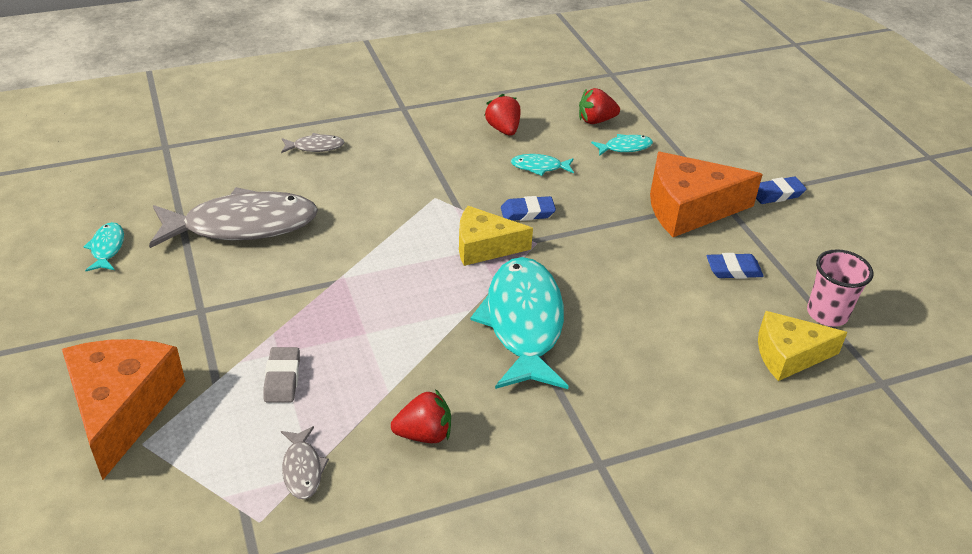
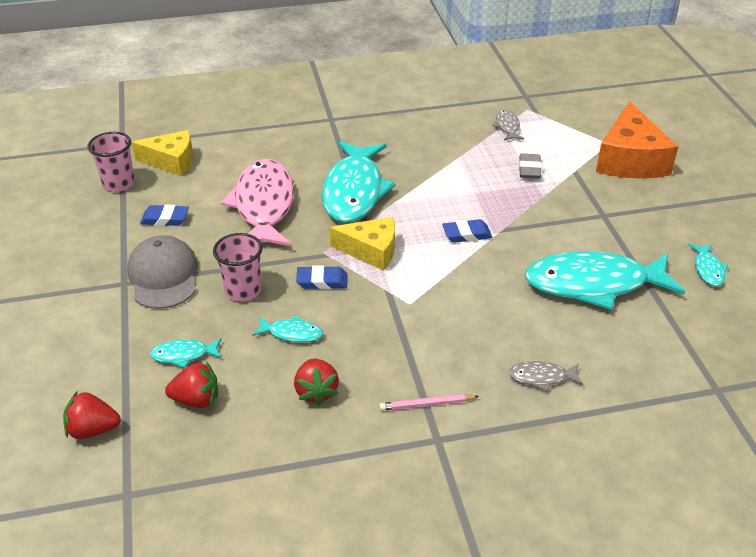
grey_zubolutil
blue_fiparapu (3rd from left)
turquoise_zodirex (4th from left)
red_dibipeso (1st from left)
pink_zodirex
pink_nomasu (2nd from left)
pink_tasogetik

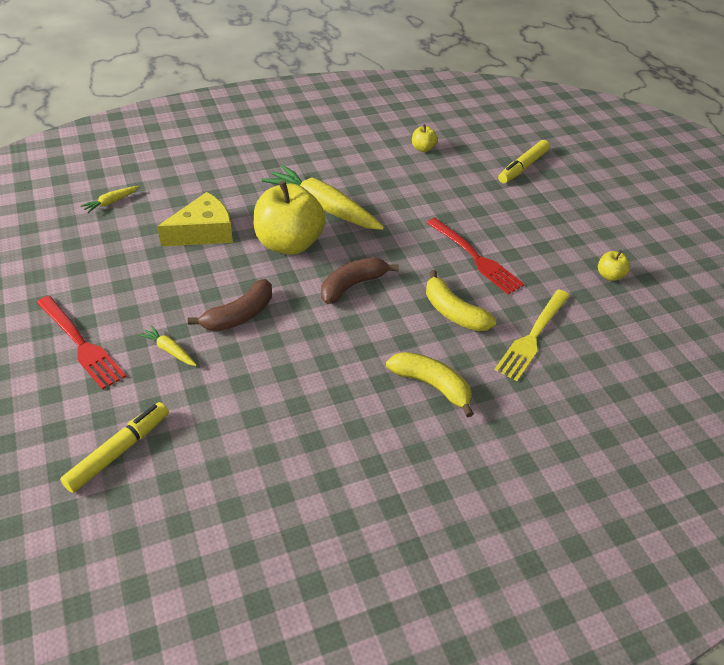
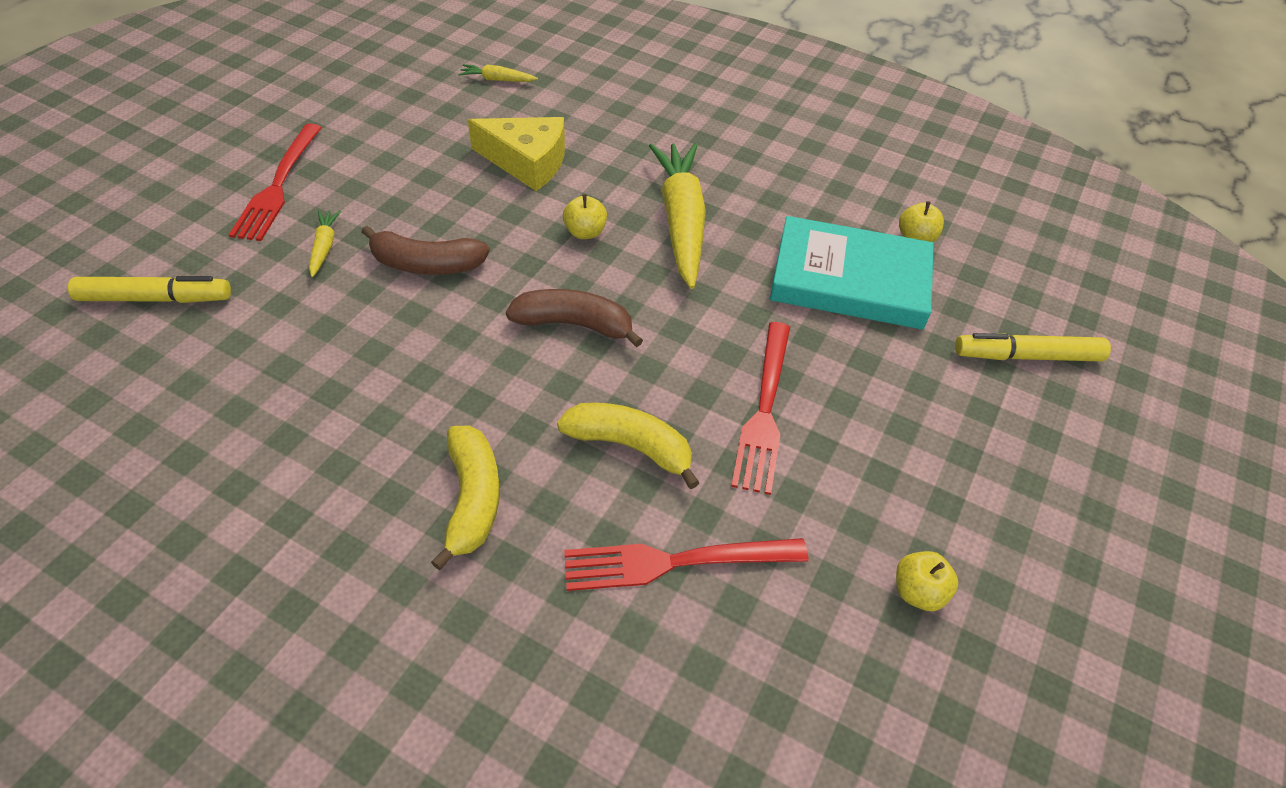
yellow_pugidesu (1st from left)
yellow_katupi (2nd from left)
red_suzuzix (2nd from left)
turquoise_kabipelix

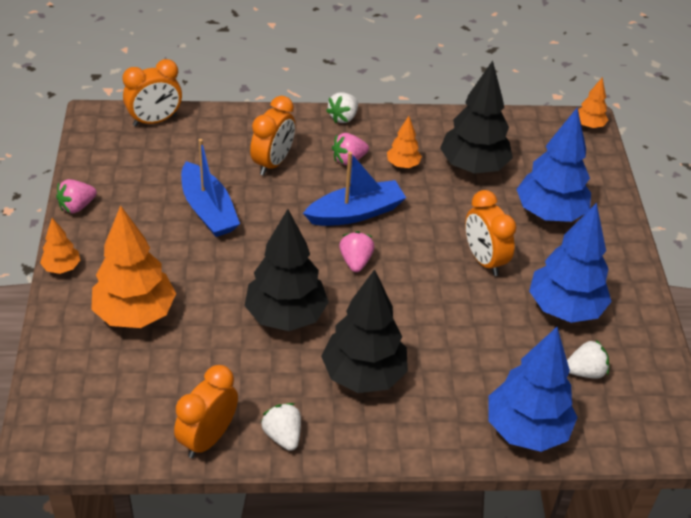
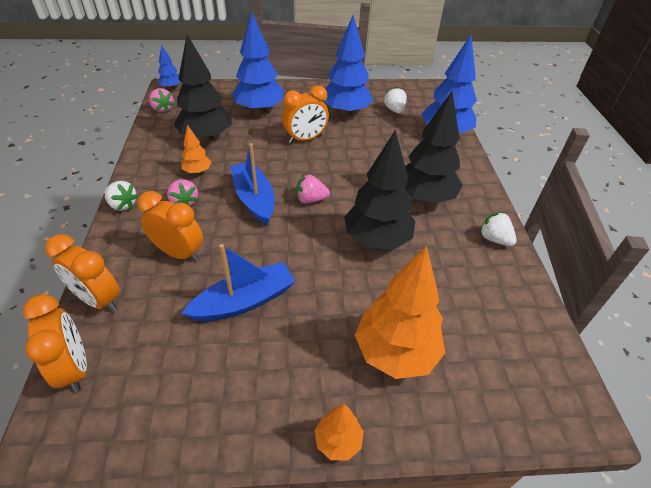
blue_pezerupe (1st from left)
pink_dibipeso (1st from left)
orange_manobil (2nd from left)
white_dibipeso (3rd from left)

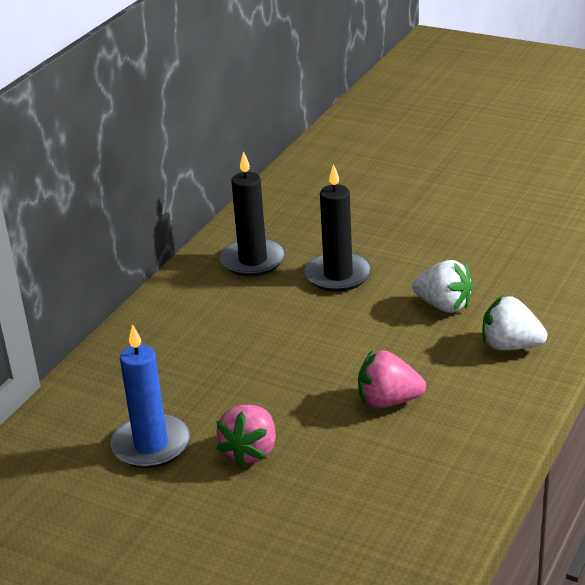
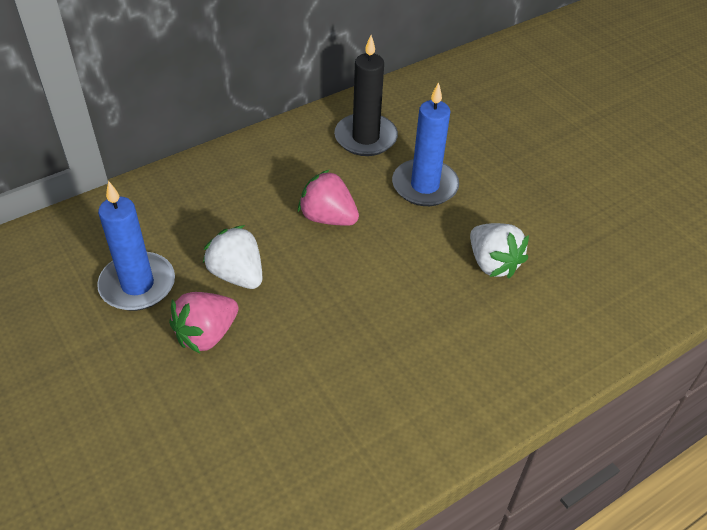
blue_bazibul (2nd from left)
white_dibipeso (1st from left)
pink_dibipeso (2nd from left)

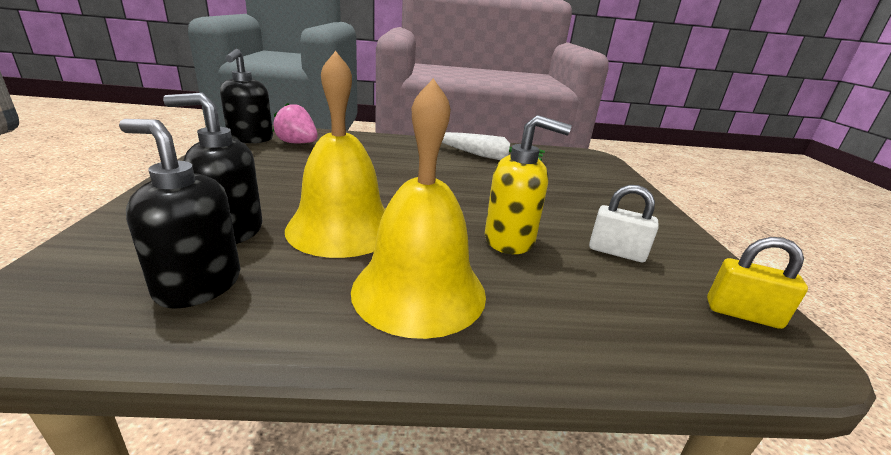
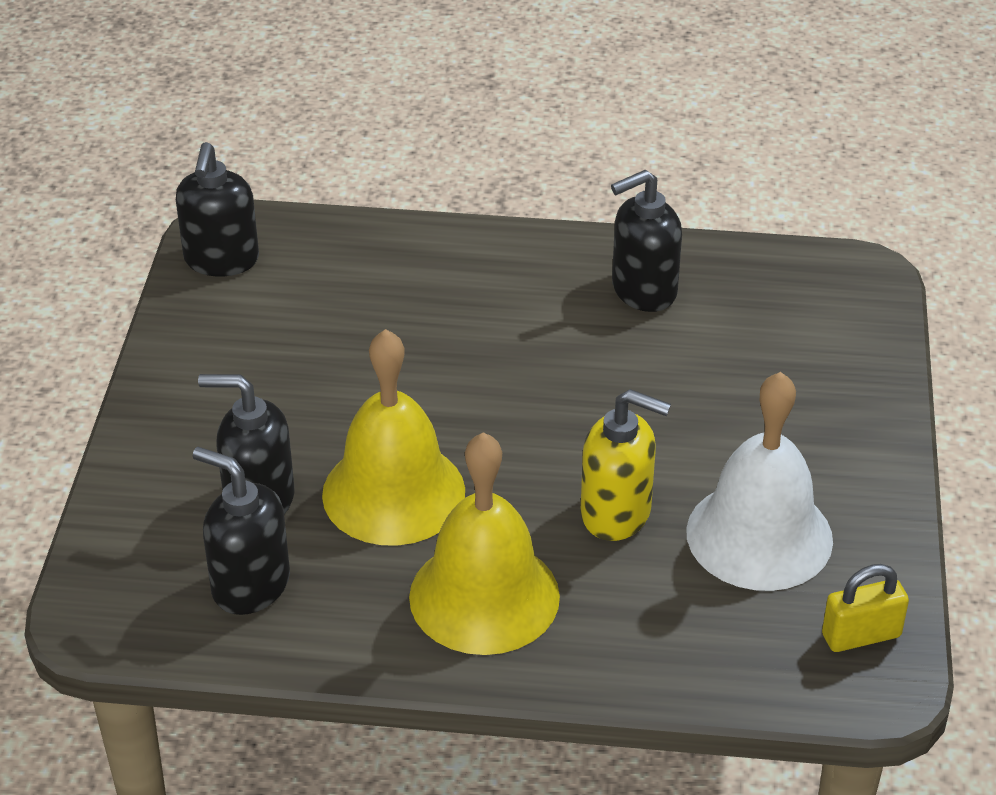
pink_dibipeso
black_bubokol (4th from left)
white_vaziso
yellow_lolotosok

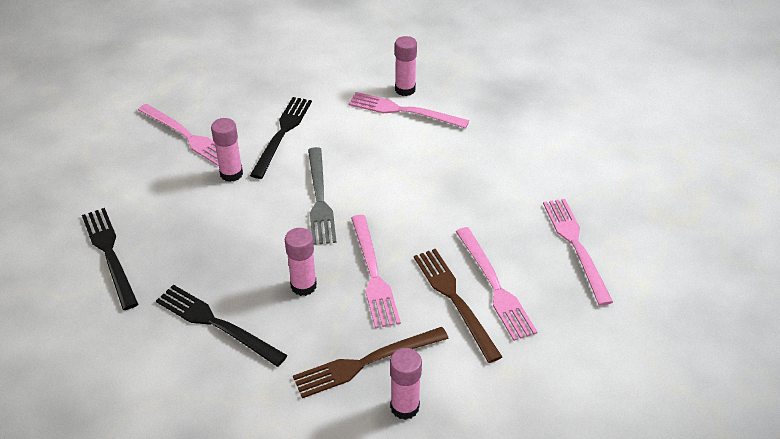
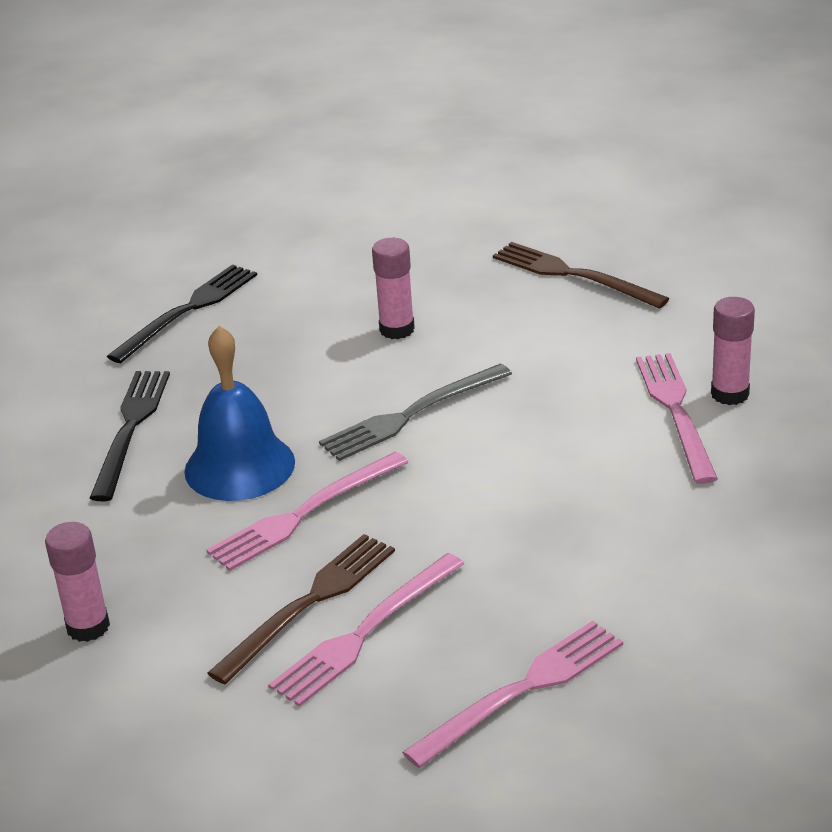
black_suzuzix (3rd from left in the first image)
pink_suzuzix (1st from left in the first image)
blue_vaziso
brown_suzuzix (2nd from left)

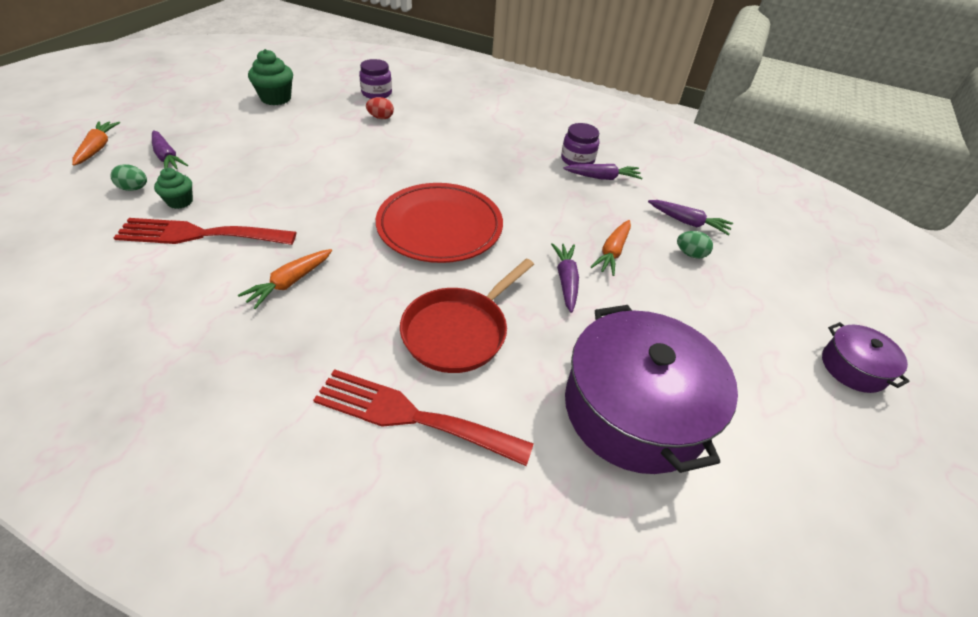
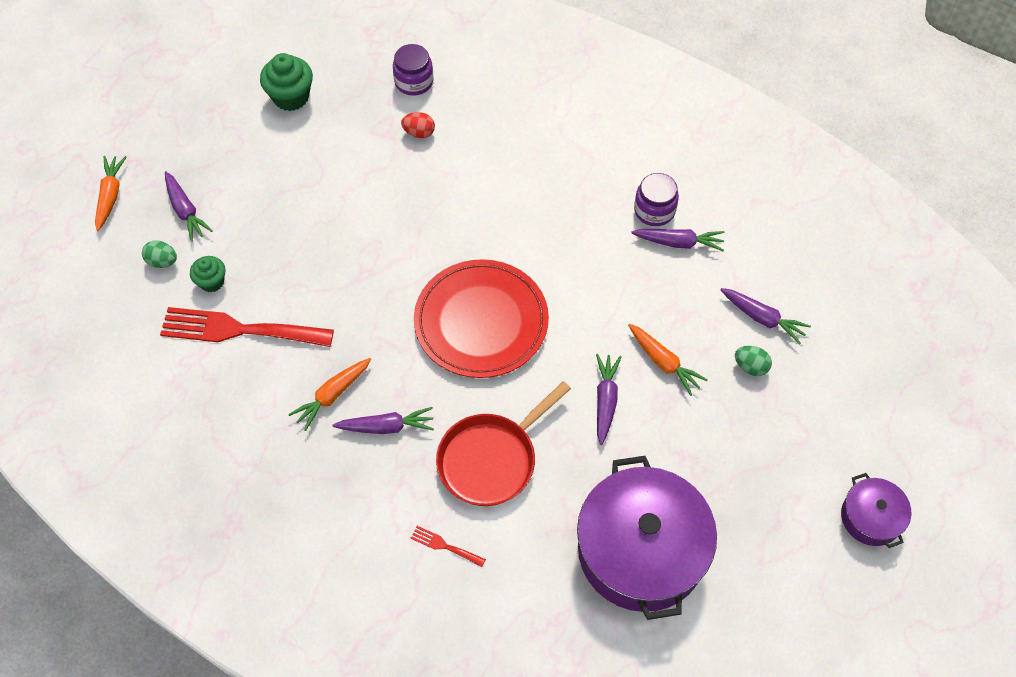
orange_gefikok (3rd from left)
red_suzuzix (2nd from left)
purple_gefikok (2nd from left)

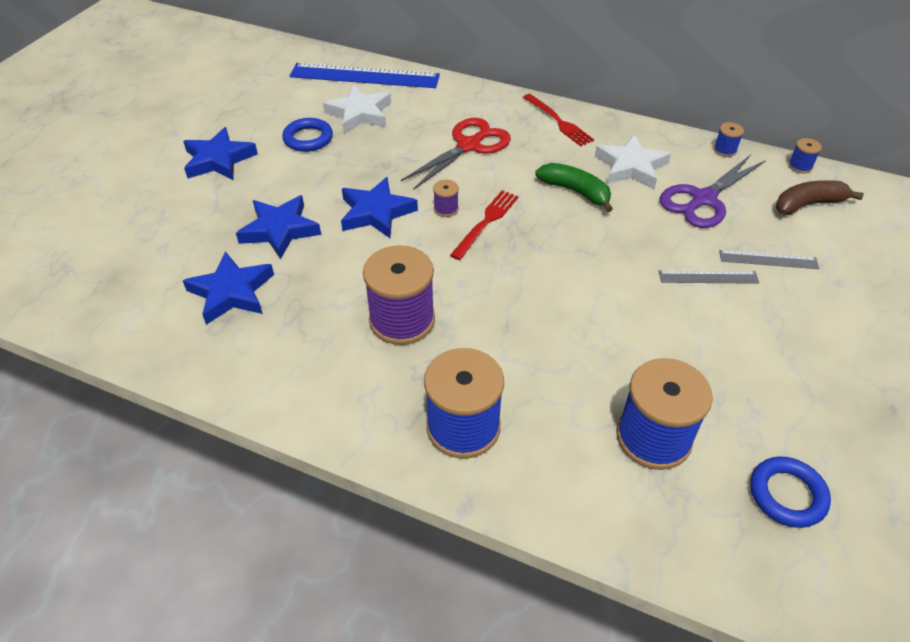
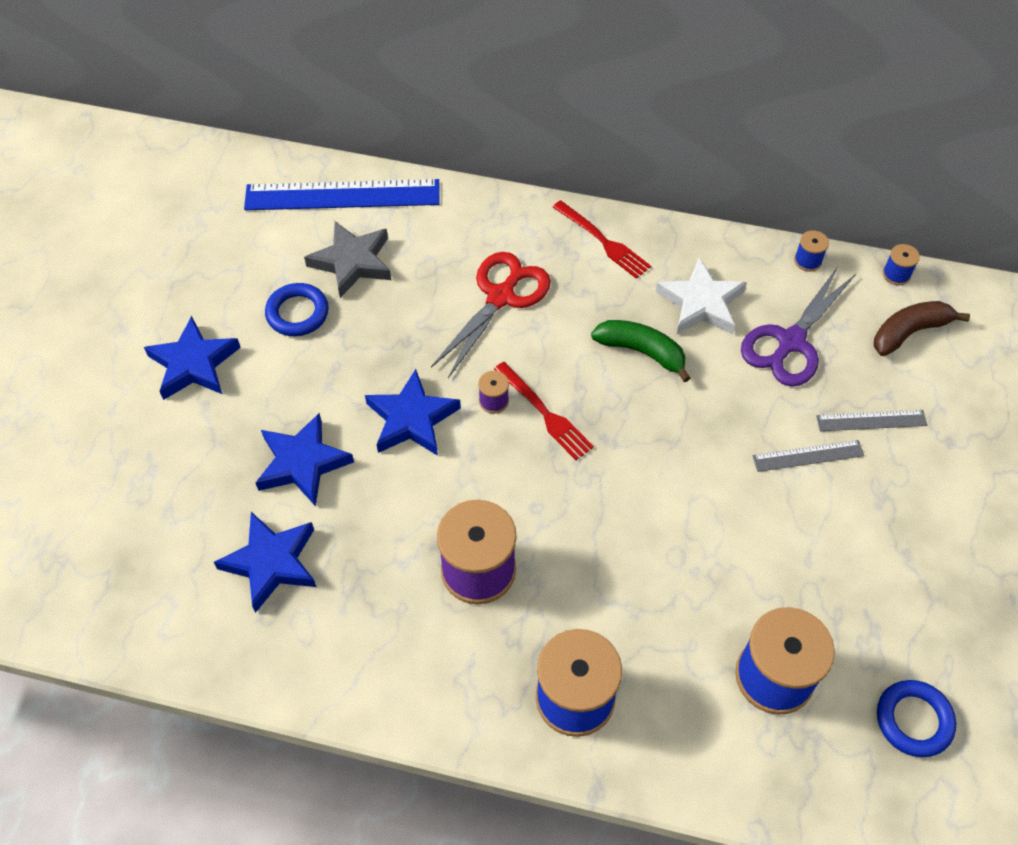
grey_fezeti
red_suzuzix (1st from left)

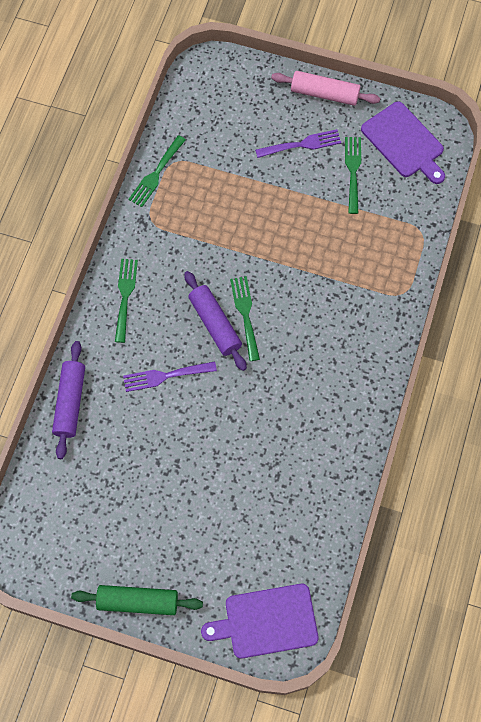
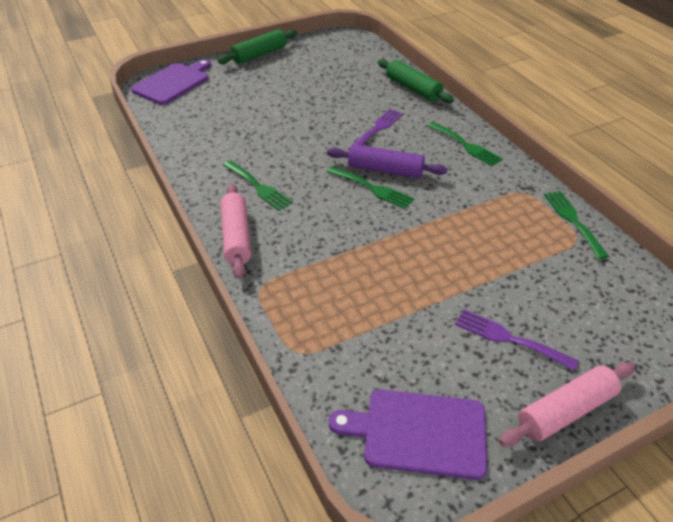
purple_suzuzix (2nd from left)
green_suzuzix (1st from left)
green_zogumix (2nd from left)
pink_zogumix (1st from left)

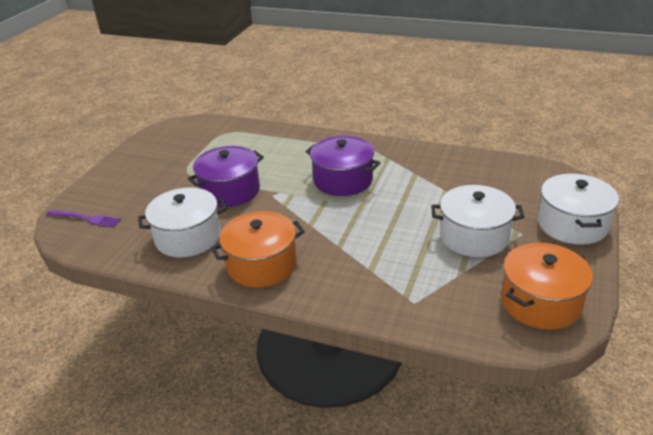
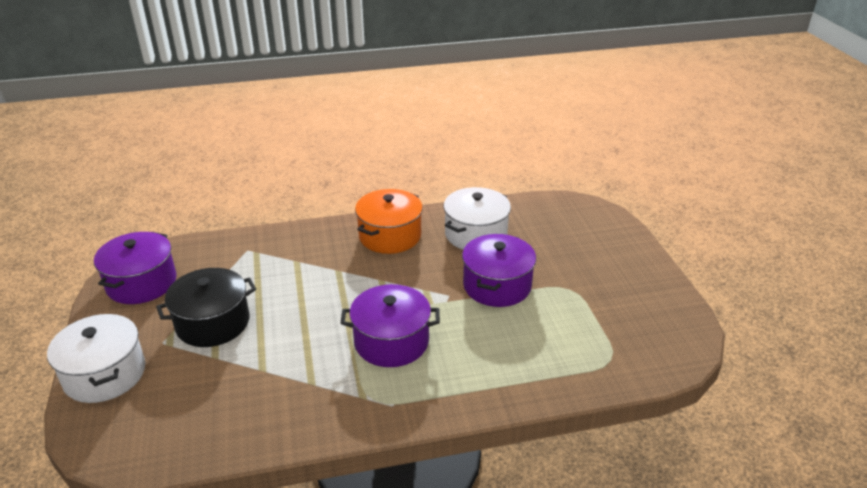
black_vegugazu
purple_suzuzix
purple_vegugazu (1st from left)

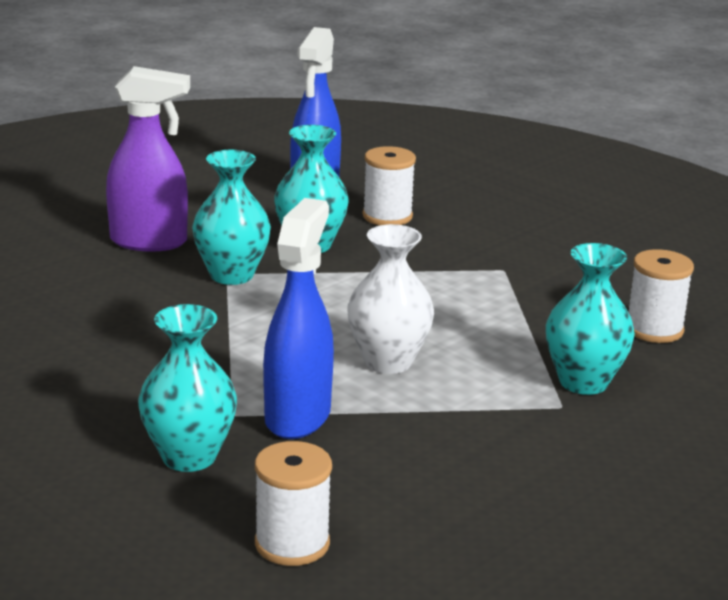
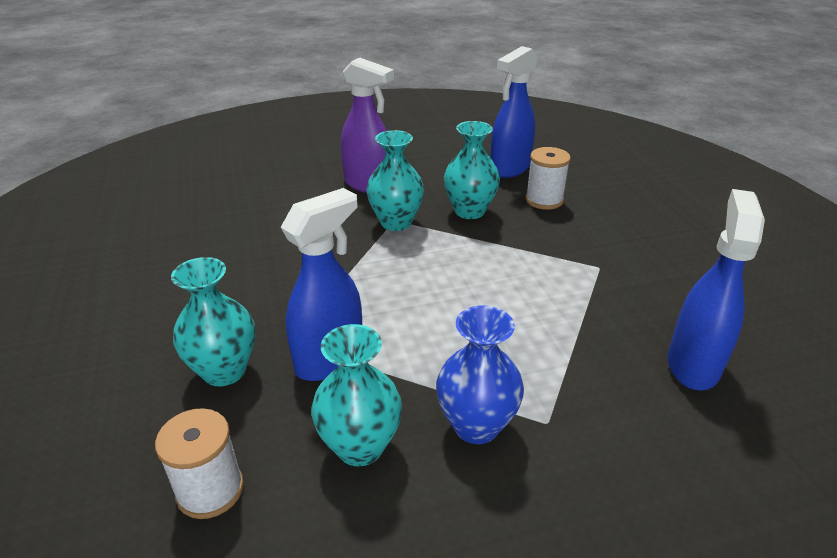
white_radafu
turquoise_radafu (2nd from left)
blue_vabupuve (3rd from left)
blue_radafu

